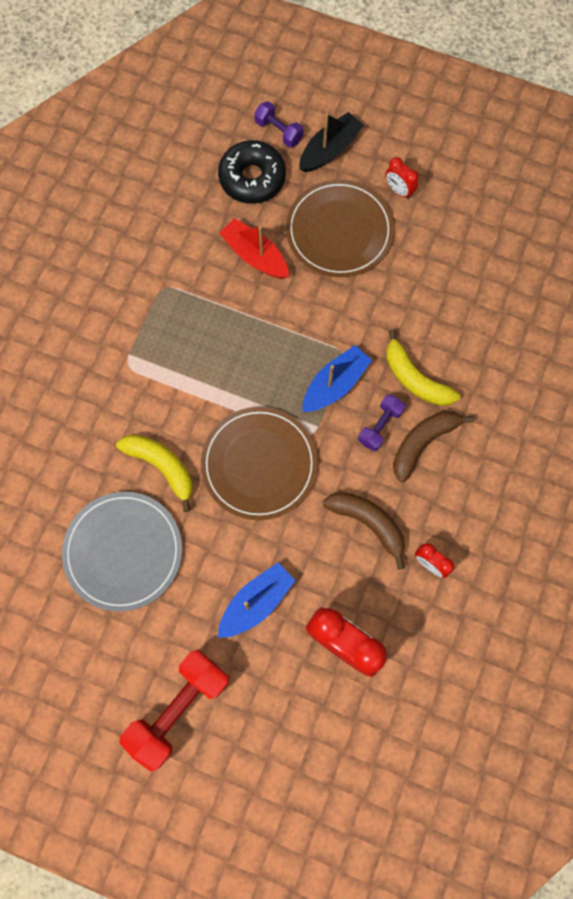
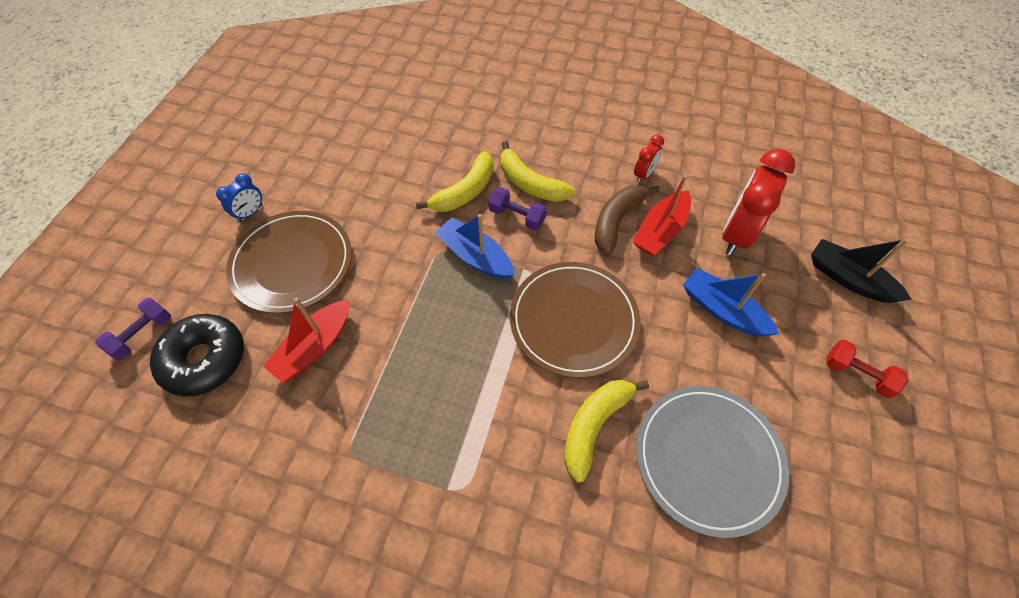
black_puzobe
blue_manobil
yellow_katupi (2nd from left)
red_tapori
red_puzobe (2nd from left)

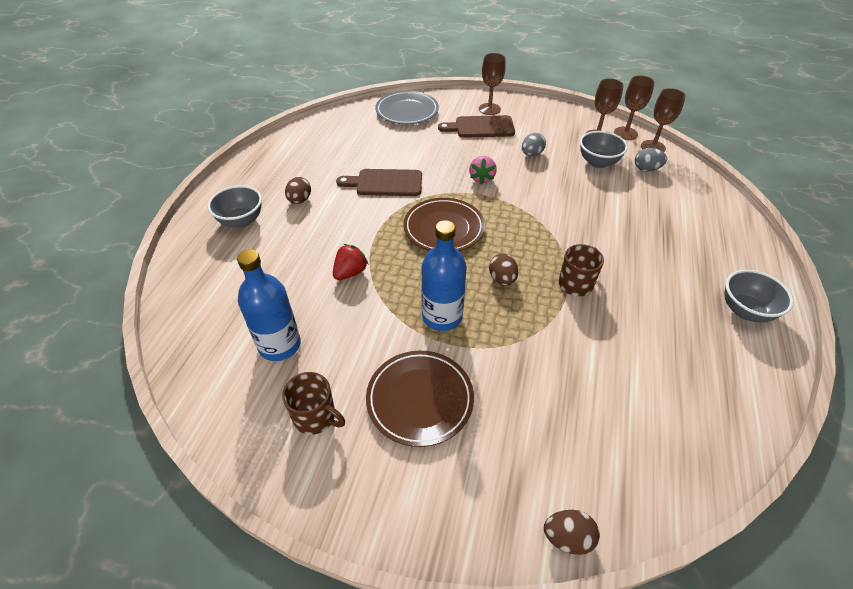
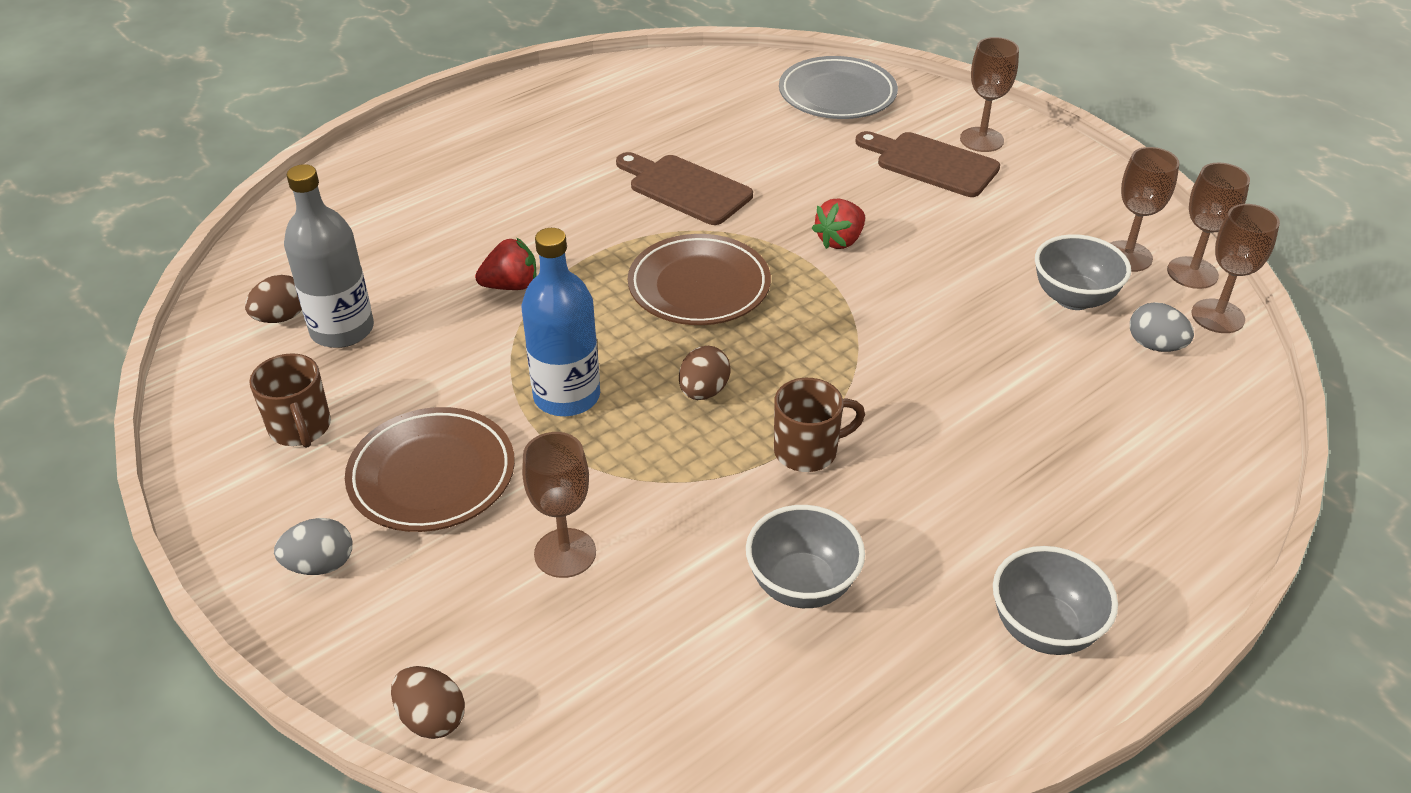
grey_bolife (1st from left)
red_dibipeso (2nd from left)
brown_bolife (1st from left)
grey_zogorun (1st from left)
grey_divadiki
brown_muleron (1st from left)

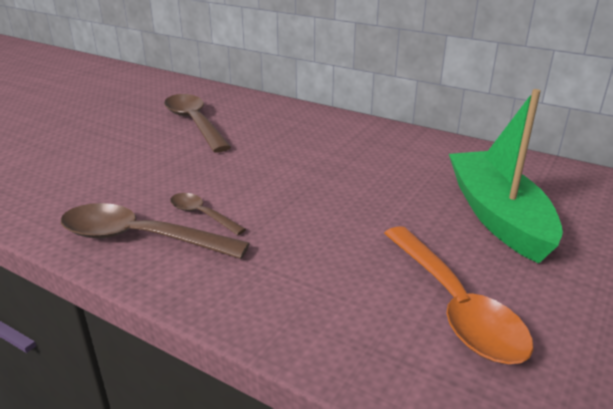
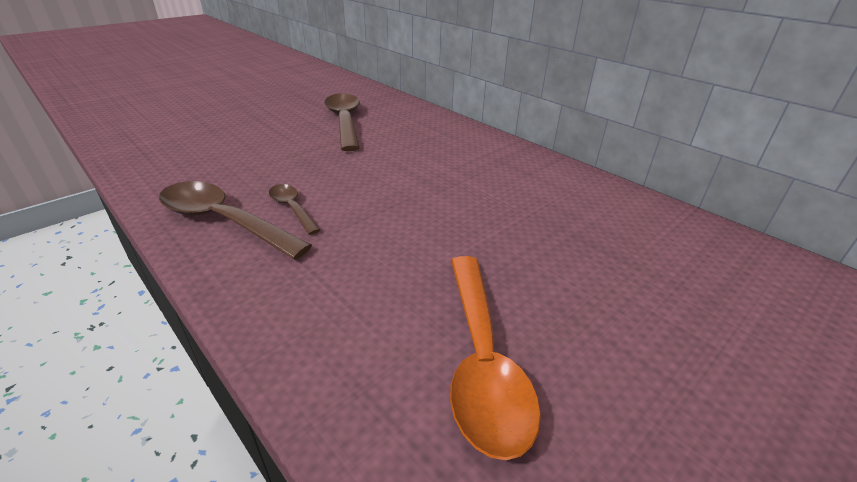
green_puzobe

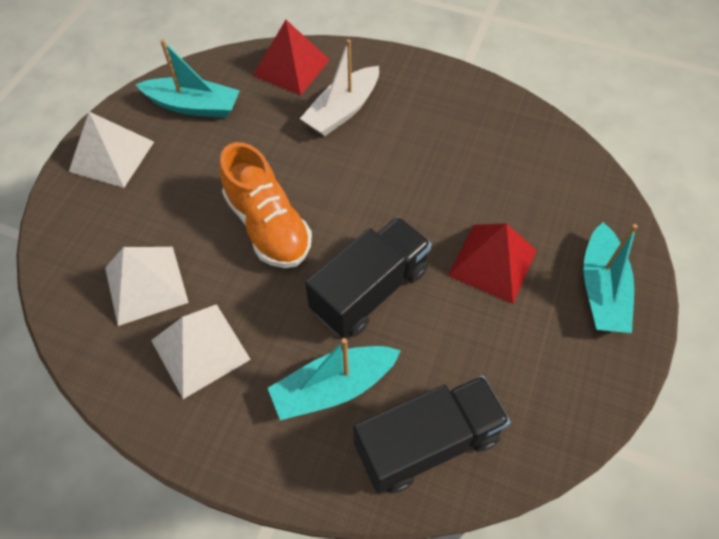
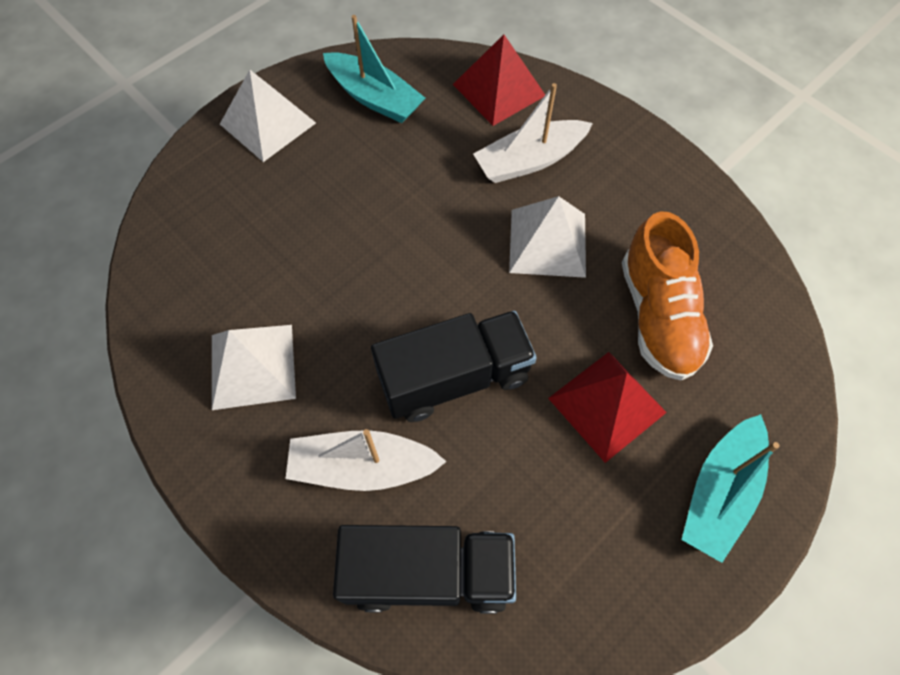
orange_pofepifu
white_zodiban (3rd from left)
white_puzobe (1st from left)

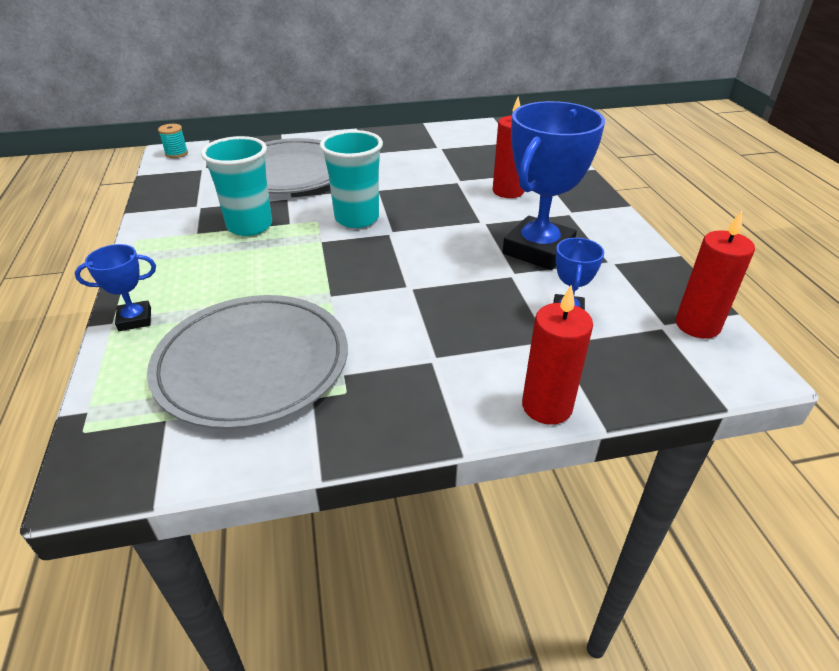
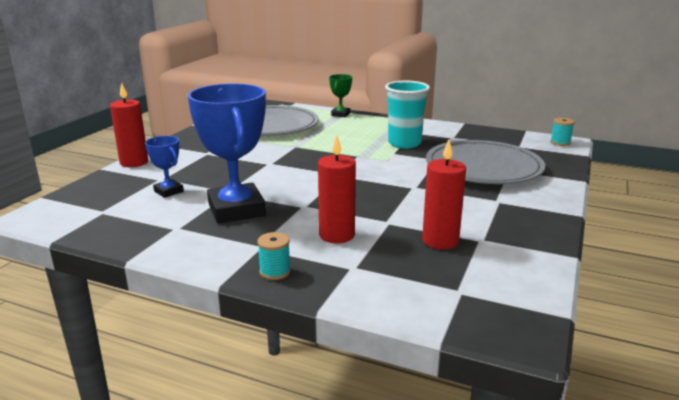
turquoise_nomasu (2nd from left in the first image)
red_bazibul (3rd from left)
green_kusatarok
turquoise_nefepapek (1st from left)

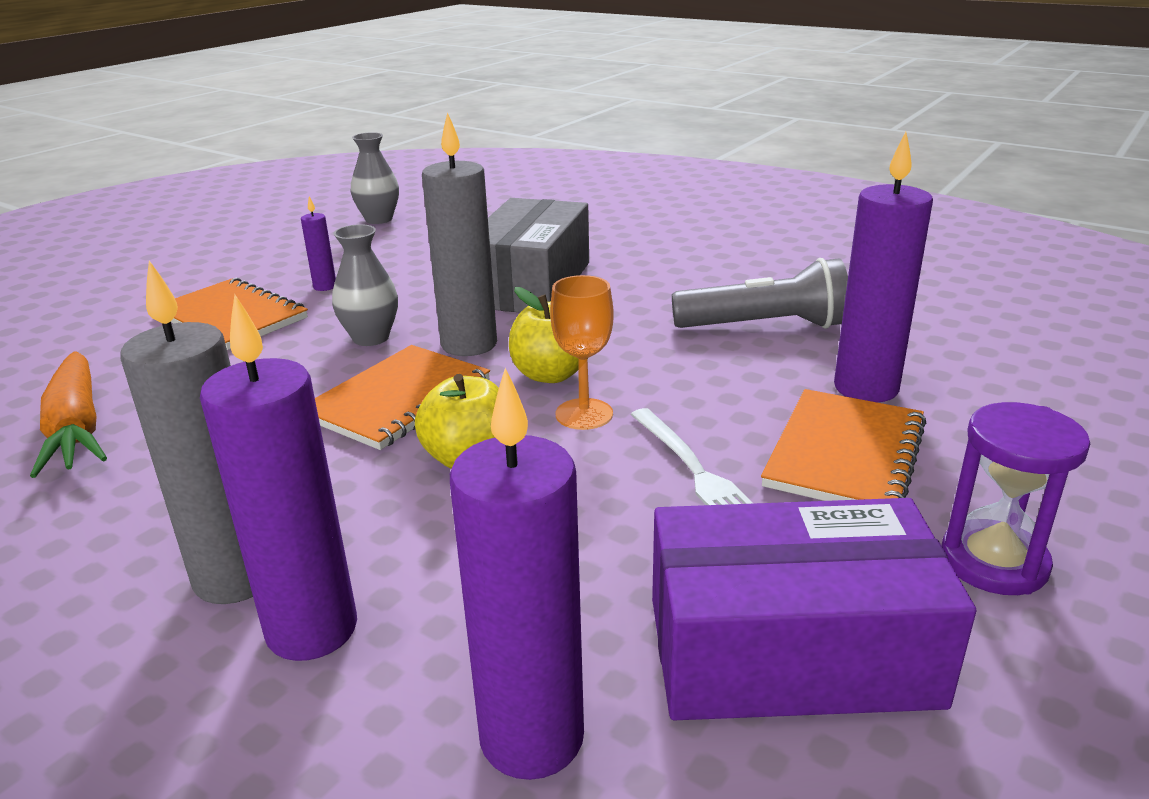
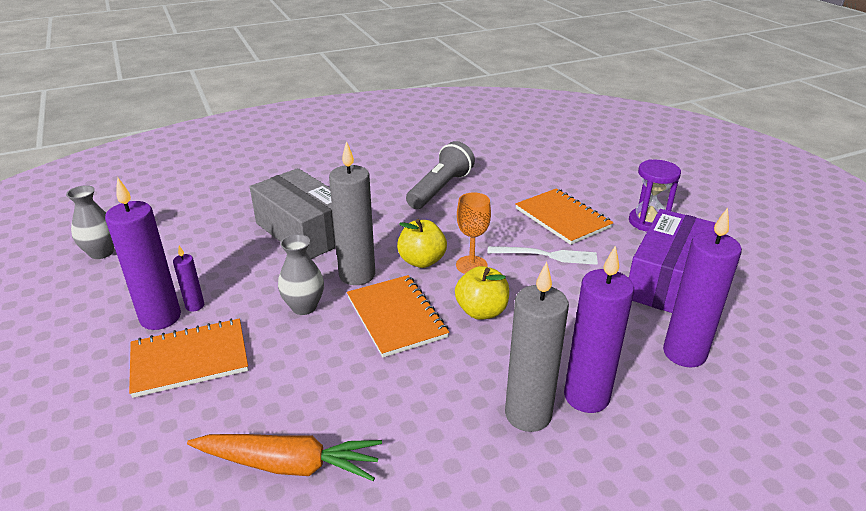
purple_bazibul (1st from left)

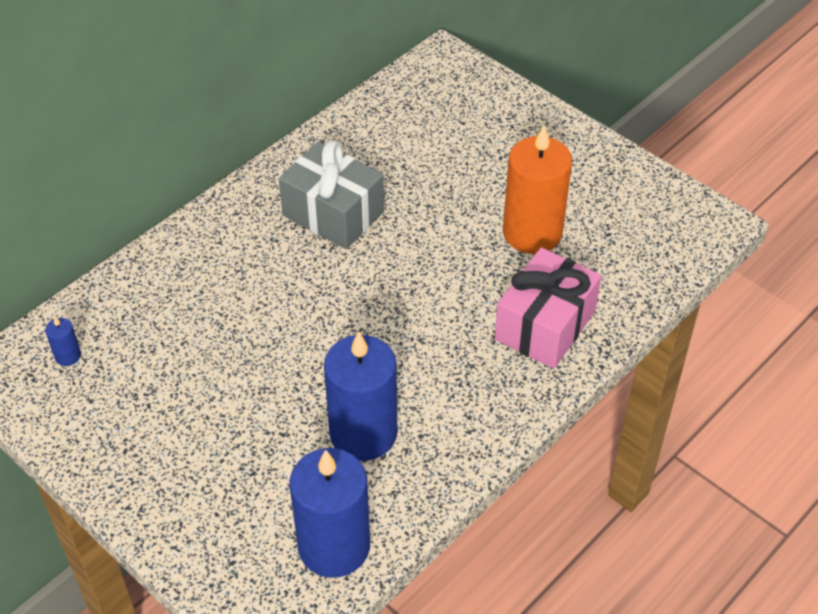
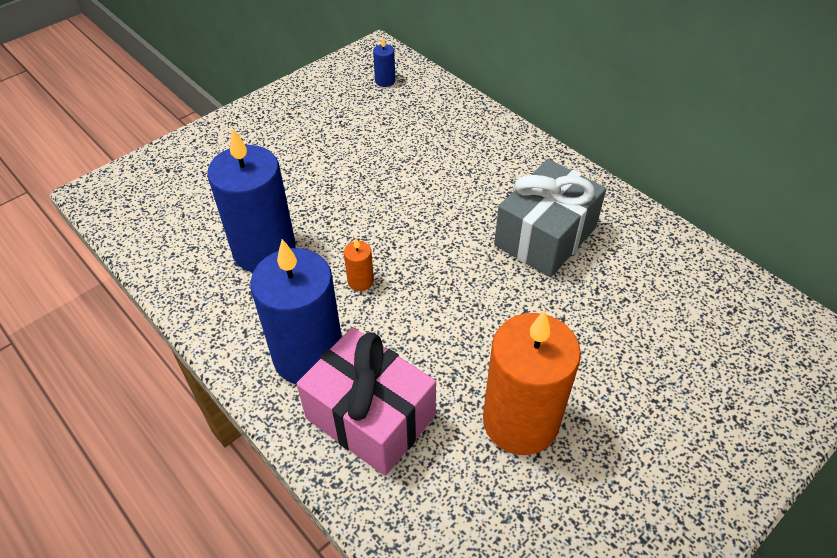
blue_bazibul (2nd from left)
orange_bazibul (1st from left)

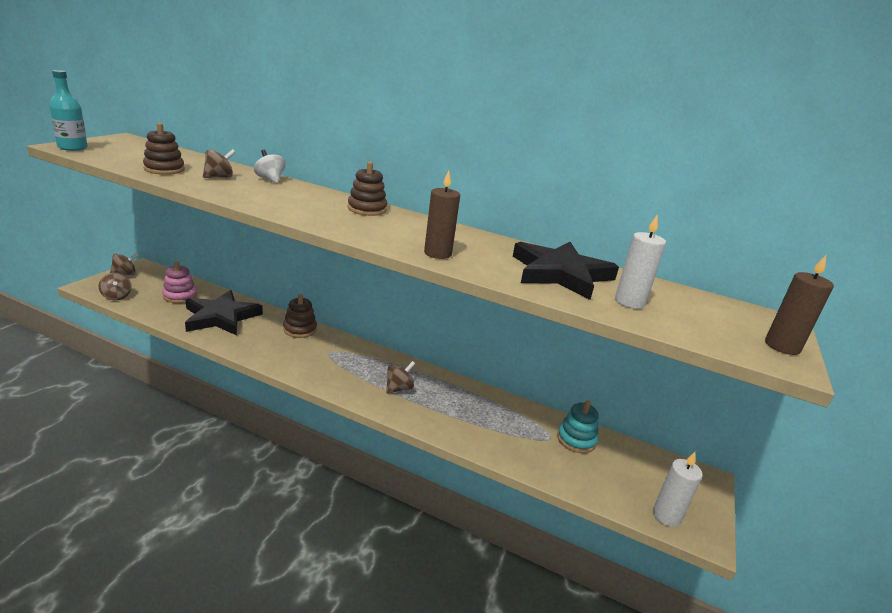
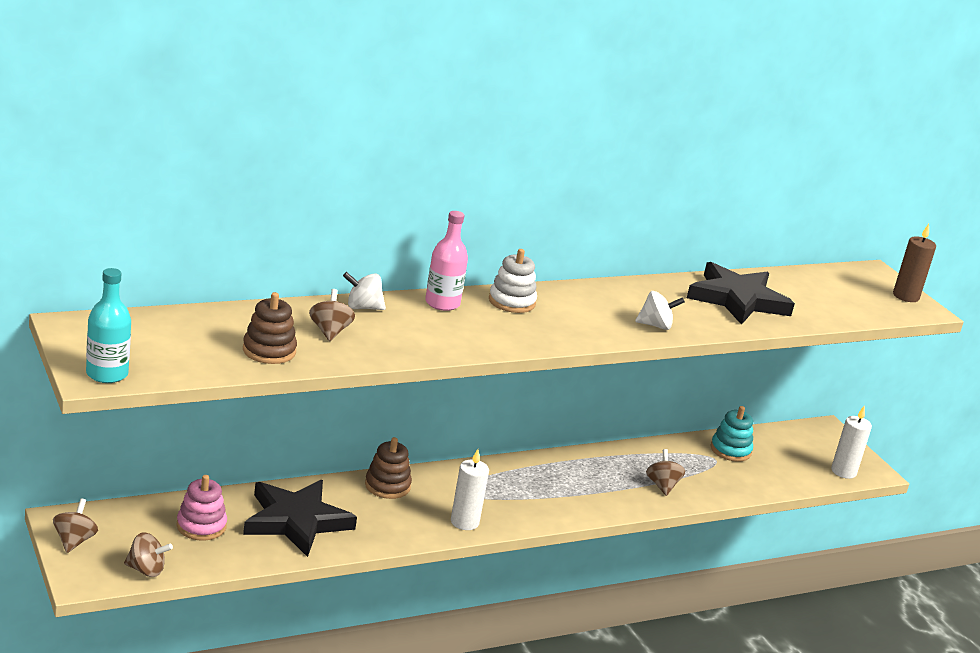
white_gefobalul
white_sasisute (2nd from left)
white_bazibul (1st from left)
brown_sasisute (4th from left)
pink_divadiki

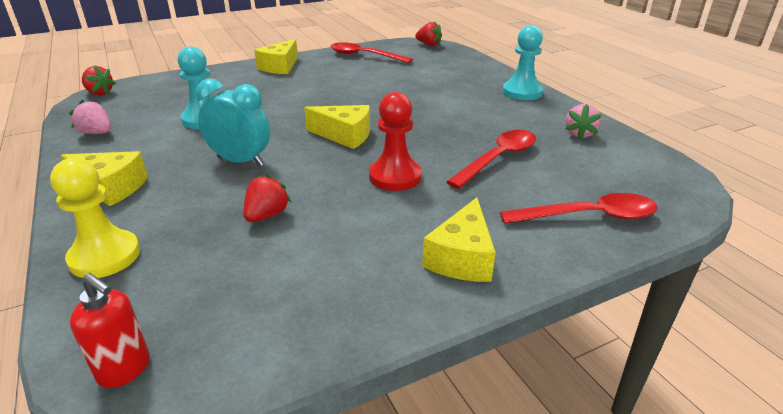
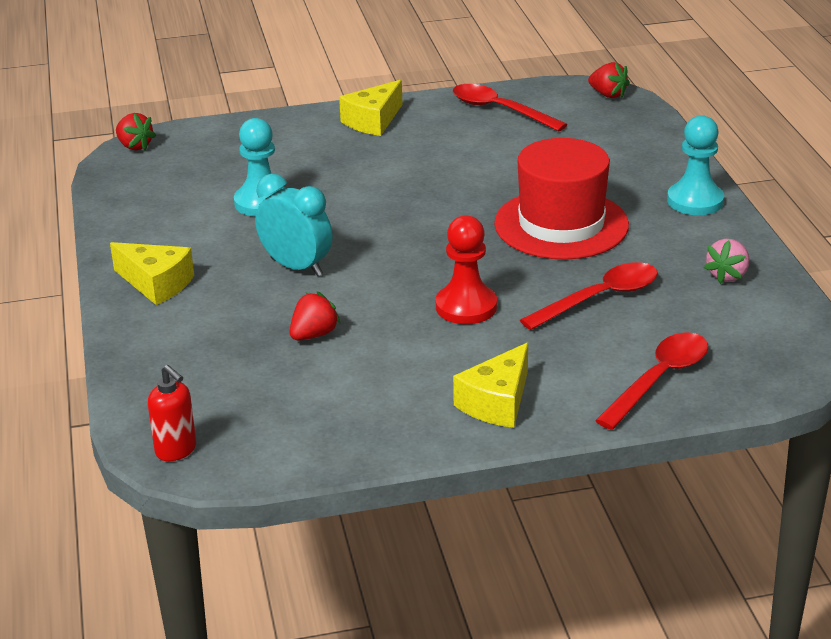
pink_dibipeso (1st from left in the first image)
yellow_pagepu (3rd from left in the first image)
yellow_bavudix
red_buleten (3rd from left)
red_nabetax

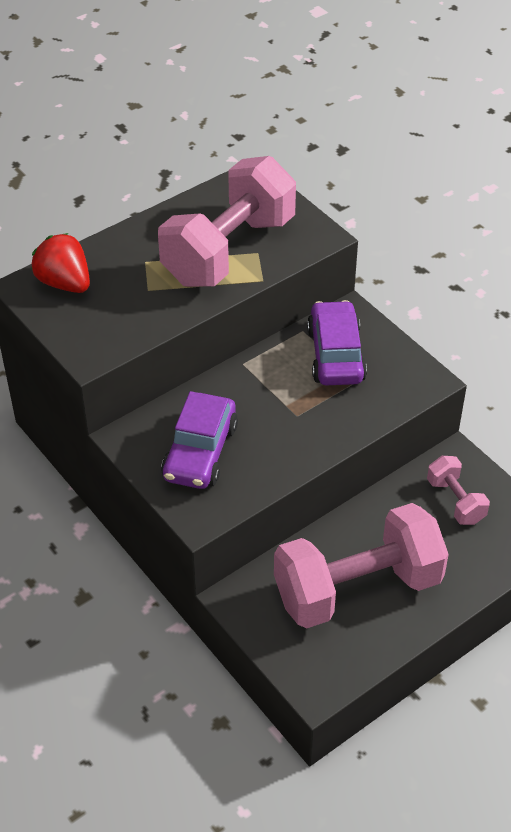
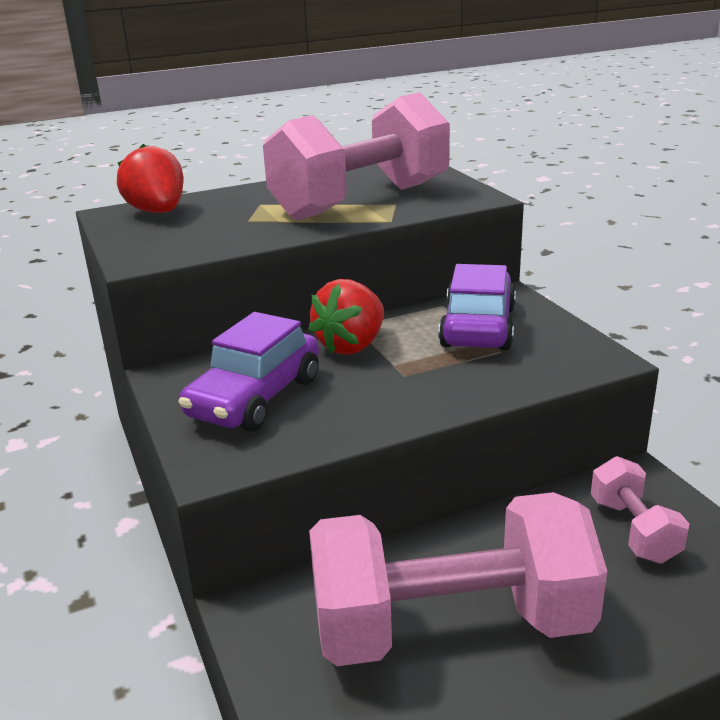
red_dibipeso (2nd from left)

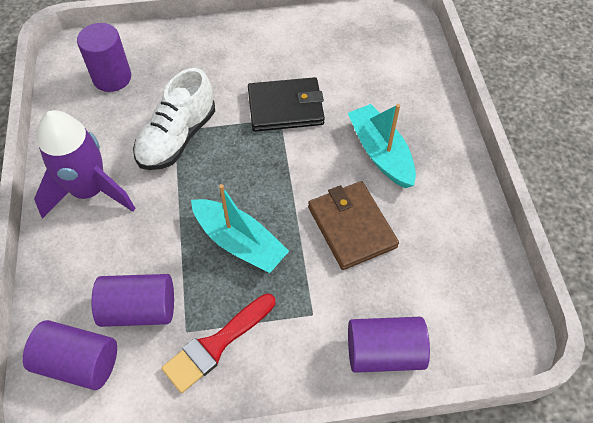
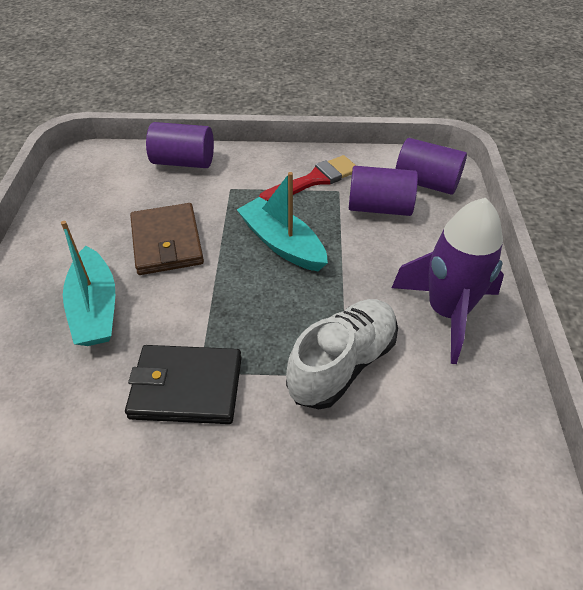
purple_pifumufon (2nd from left in the first image)

